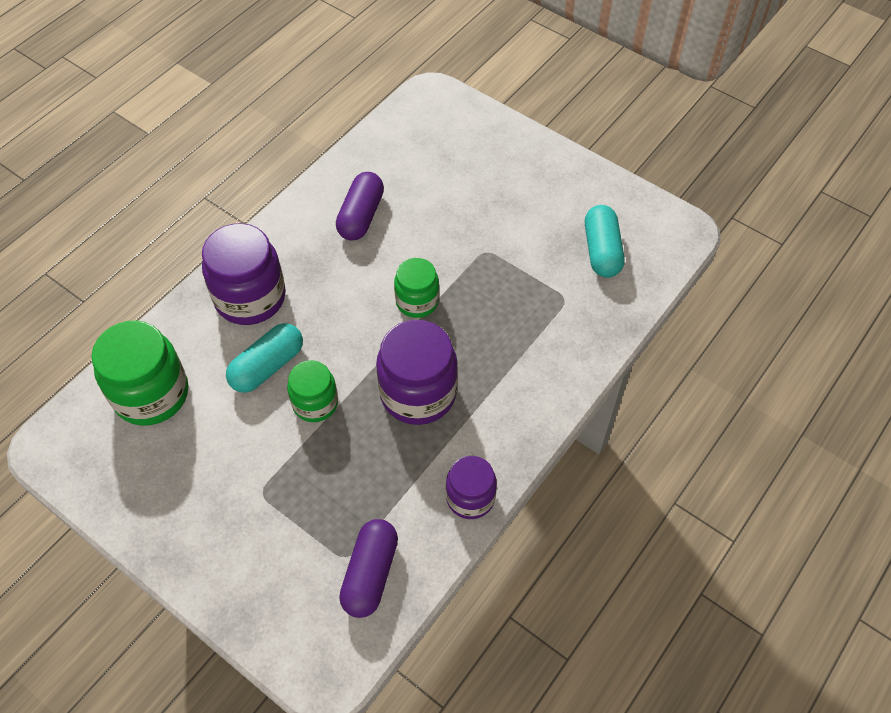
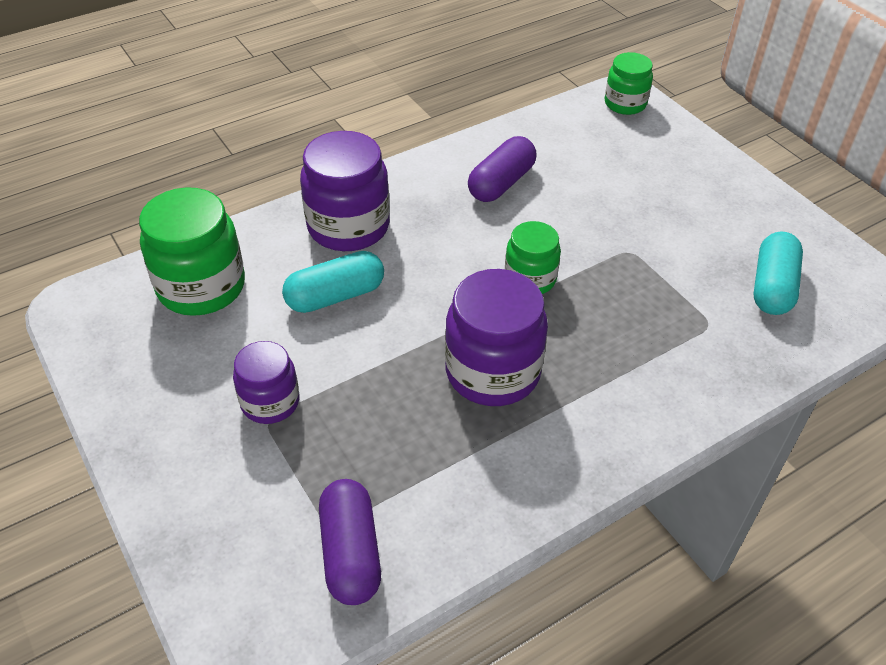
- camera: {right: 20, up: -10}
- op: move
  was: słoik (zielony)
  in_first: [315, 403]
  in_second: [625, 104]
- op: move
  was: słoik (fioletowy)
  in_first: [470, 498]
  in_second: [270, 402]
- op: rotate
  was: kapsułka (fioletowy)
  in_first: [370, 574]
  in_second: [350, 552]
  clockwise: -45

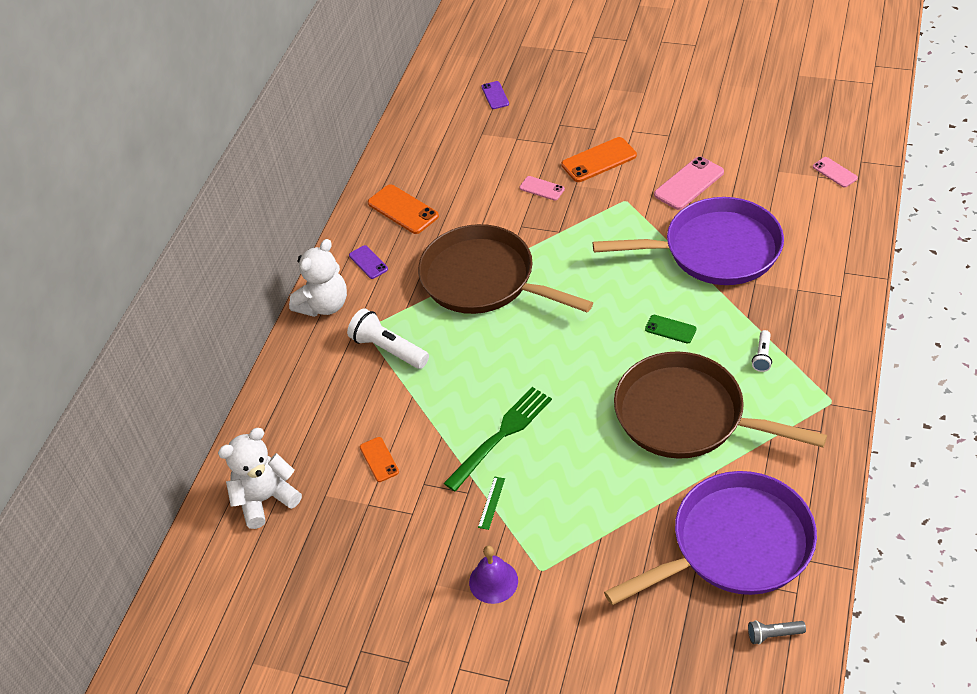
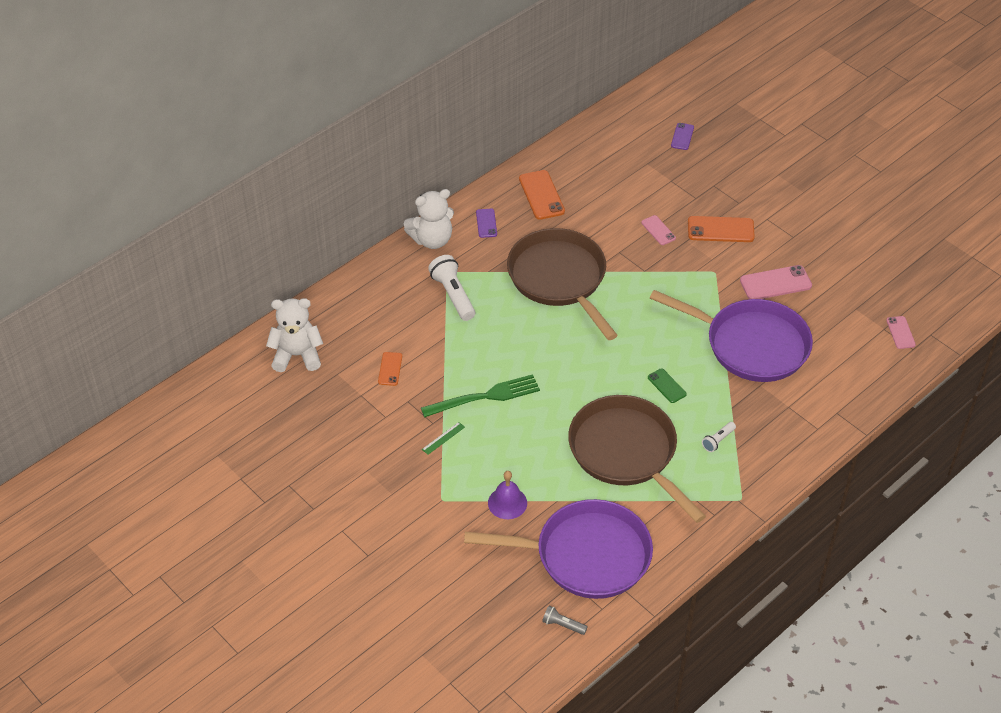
- camera: {right: 25, up: 0}
- op: move
  was: dzwonek (fioletowy)
  in_first: [493, 581]
  in_second: [507, 503]

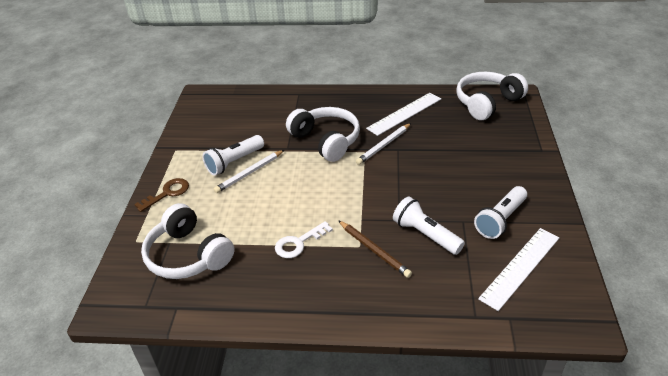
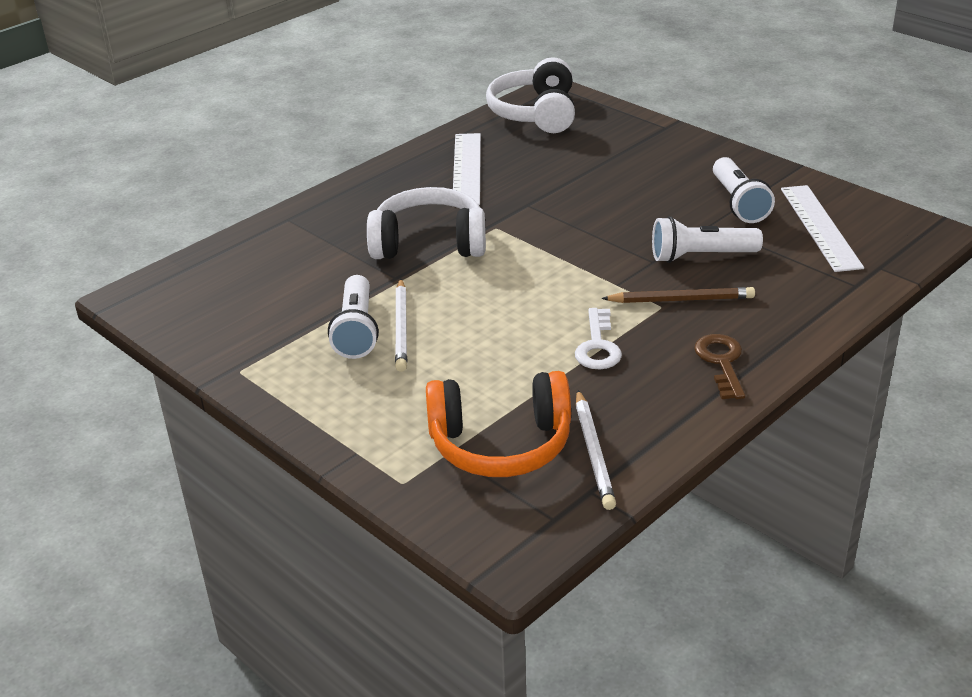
- camera: {right: -50, up: -5}
- op: move
  was: ołówek (biały)
  in_first: [384, 145]
  in_second: [593, 452]
- op: move
  was: klucz (brązowy)
  in_first: [167, 193]
  in_second: [721, 362]
- op: recolor
  was: słuchawki (biały)
  now: słuchawki (pomarańczowy)
  in_first: [188, 255]
  in_second: [501, 444]

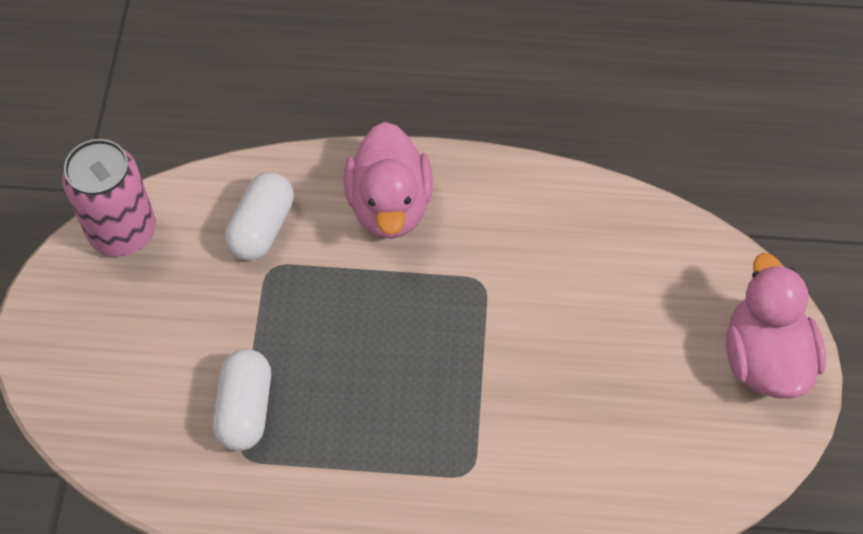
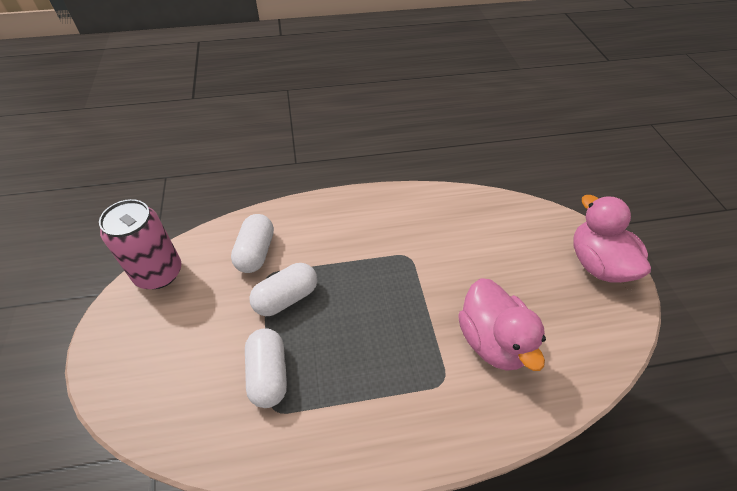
- camera: {right: -15, up: -10}
- op: move
  was: kaczka (różowy)
  in_first: [389, 205]
  in_second: [492, 341]
- op: insert
  now: kapsułka (biały)
  in_second: [286, 298]

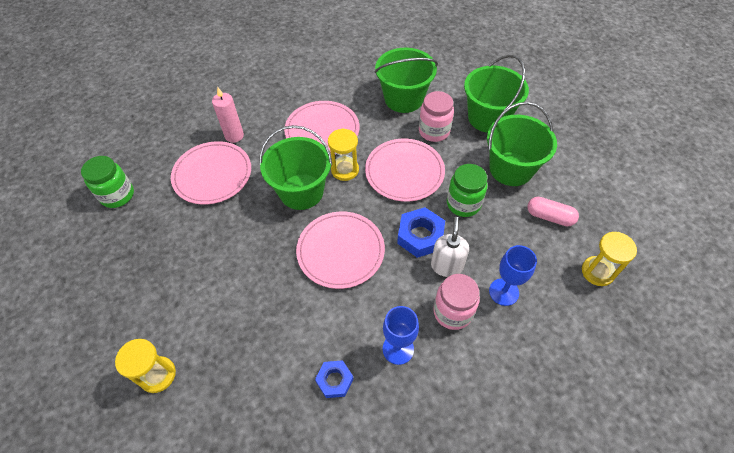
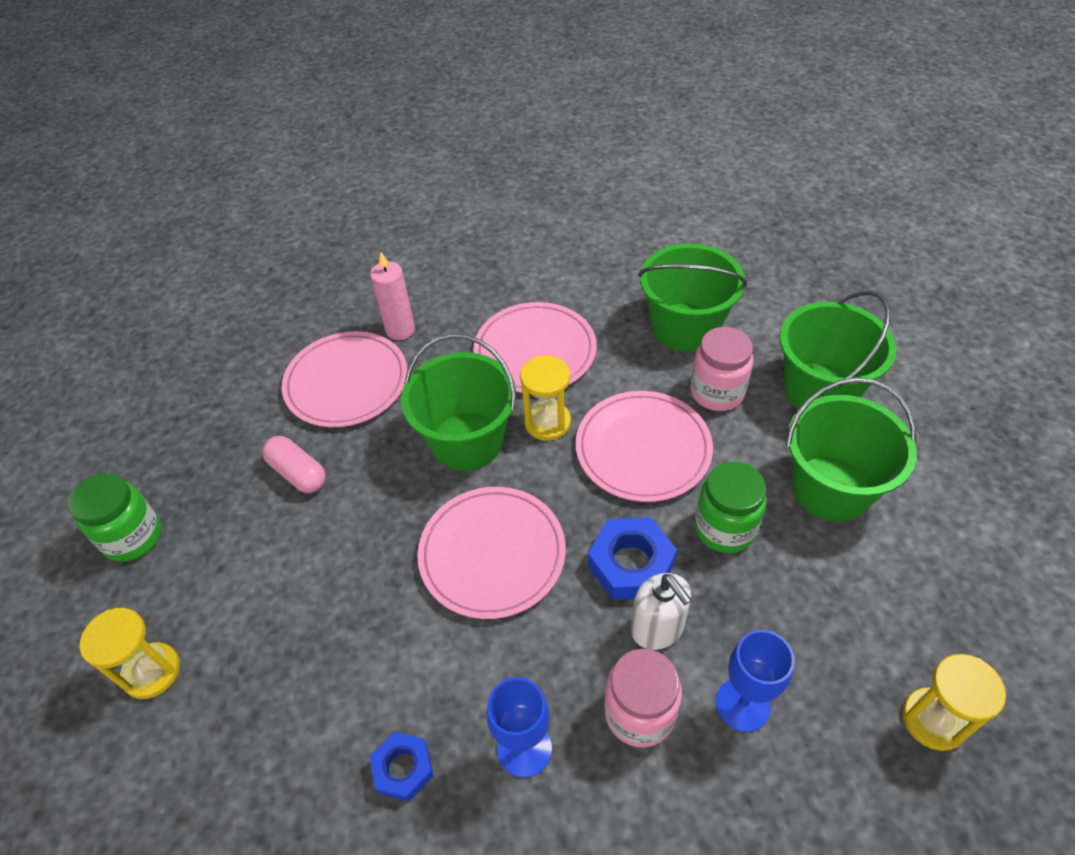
- camera: {right: 20, up: -5}
- op: move
  was: słoik (zielony)
  in_first: [117, 195]
  in_second: [133, 537]
- op: move
  was: kapsułka (różowy)
  in_first: [549, 217]
  in_second: [298, 473]
- op: rotate
  was: dozownik mydła (biały)
  in_first: [446, 266]
  in_second: [658, 628]
  clockwise: 120

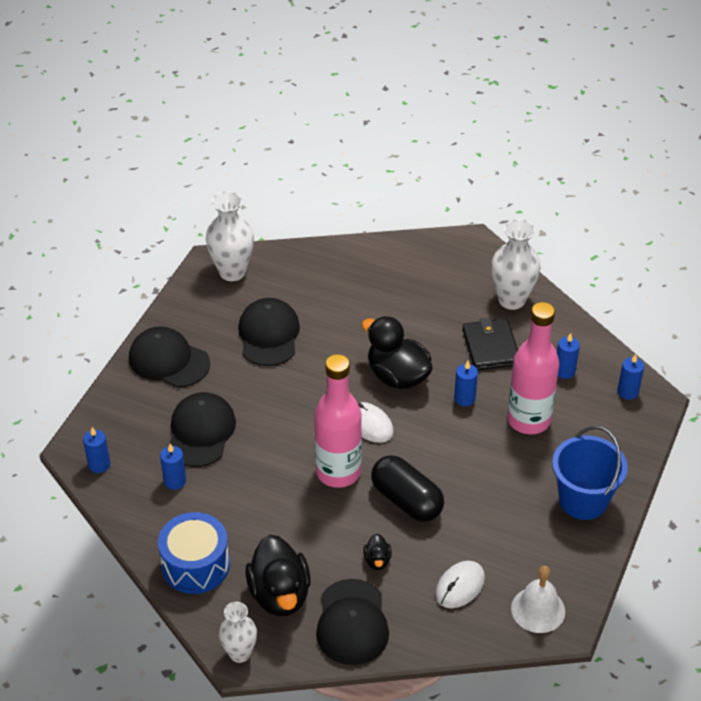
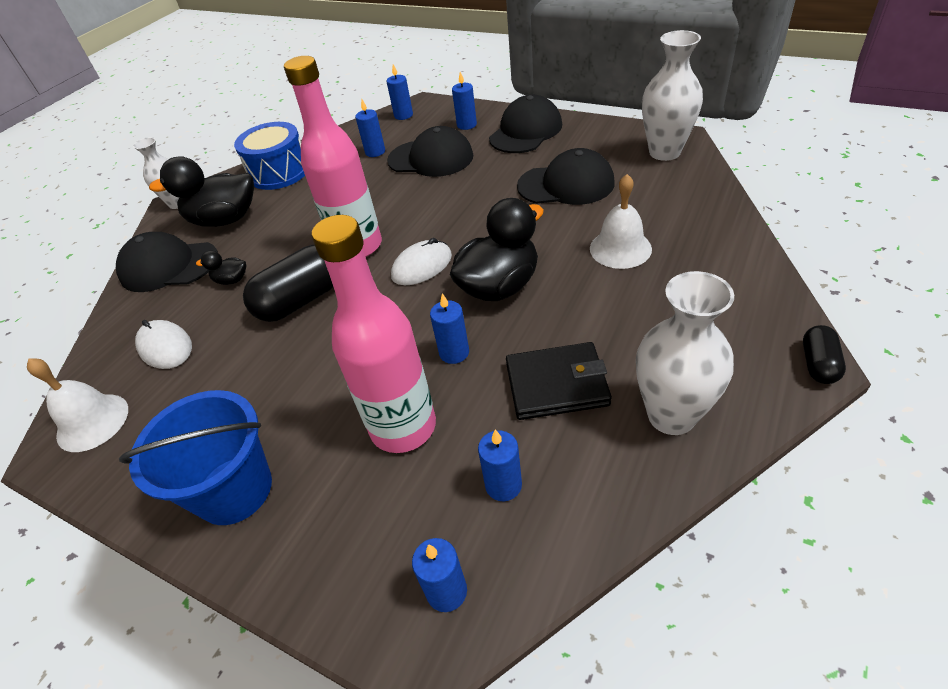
- camera: {right: 100, up: 0}
- op: insert
  now: świeca (niebieski)
  in_second: [466, 125]
- op: insert
  now: dzwonek (biały)
  in_second: [620, 248]
- op: insert
  now: kapsułka (czarny)
  in_second: [818, 364]

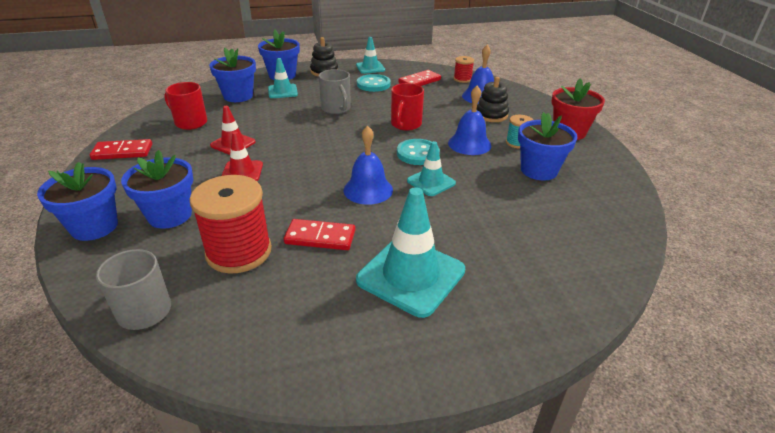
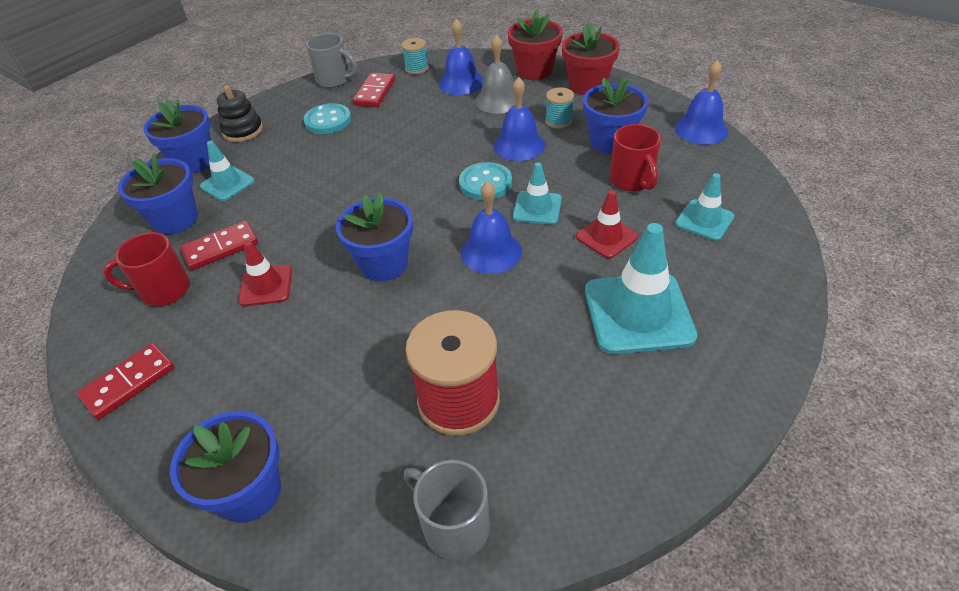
- camera: {right: -35, up: 10}
- op: move
  was: pachołek (turkusowy)
  in_first: [370, 68]
  in_second: [704, 220]
- op: recolor
  was: szpulka (czerwony)
  now: szpulka (turkusowy)
  in_first: [462, 79]
  in_second: [416, 68]
- op: move
  was: kubek (szary)
  in_first: [336, 109]
  in_second: [335, 80]
- op: replace
  was: zabawka nakładanka (czarny)
  now: dzwonek (szary)
  in_first: [491, 115]
  in_second: [498, 100]
- op: move
  was: kubek (czerwony)
  in_first: [405, 124]
  in_second: [632, 181]
- op: move
  was: pachołek (czerwony)
  in_first: [242, 172]
  in_second: [606, 237]
- op: move
  was: doniczka (niebieski)
  in_first: [170, 215]
  in_second: [383, 264]
- op: move
  was: kostka domina (czerwony)
  in_first: [320, 237]
  in_second: [221, 248]
- op: insert
  now: doniczka (czerwony)
  in_second: [534, 71]
- op: insert
  now: dzwonek (niebieski)
  in_second: [701, 129]

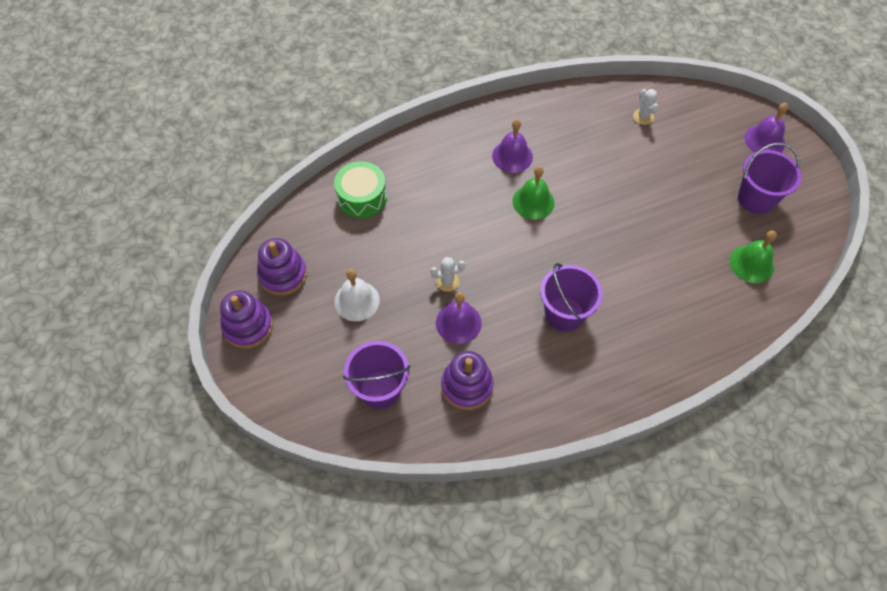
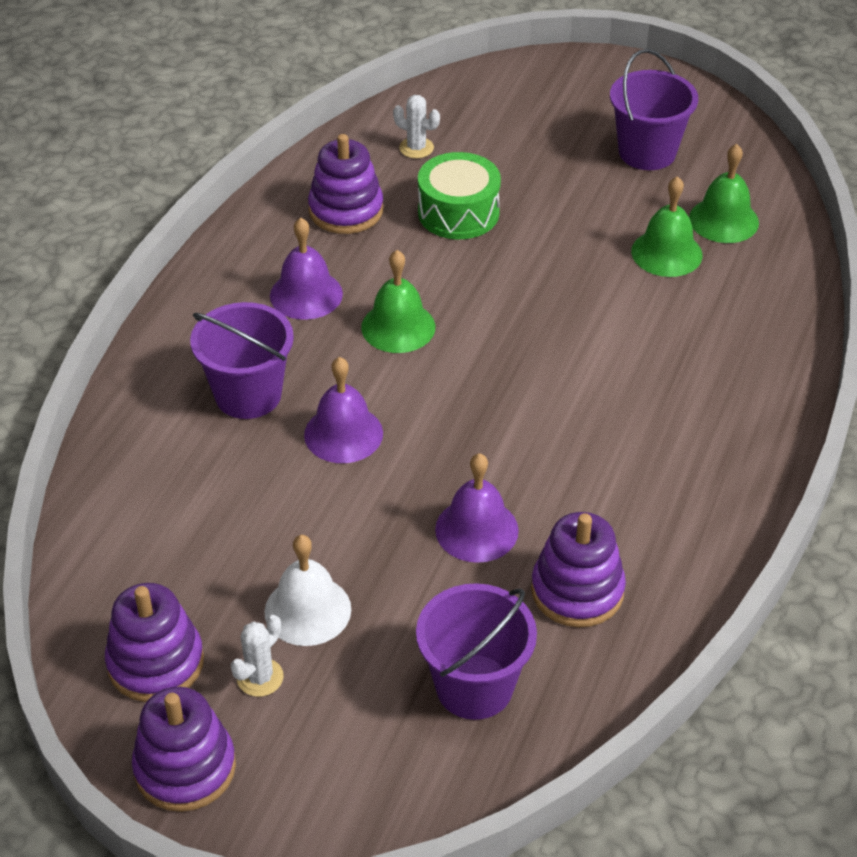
- camera: {right: -45, up: -15}
- op: move
  was: dzwonek (fioletowy)
  in_first: [764, 140]
  in_second: [343, 434]
- op: move
  was: bęben (zielony)
  in_first: [362, 197]
  in_second: [458, 212]
- op: move
  was: kaktus (biały)
  in_first: [447, 281]
  in_second: [260, 677]
- op: move
  was: wiadro (fioletowy)
  in_first: [564, 314]
  in_second: [248, 395]
- op: insert
  now: zabawka nakładanka (fioletowy)
  in_second: [346, 210]
- op: insert
  now: dzwonek (zielony)
  in_second: [666, 253]

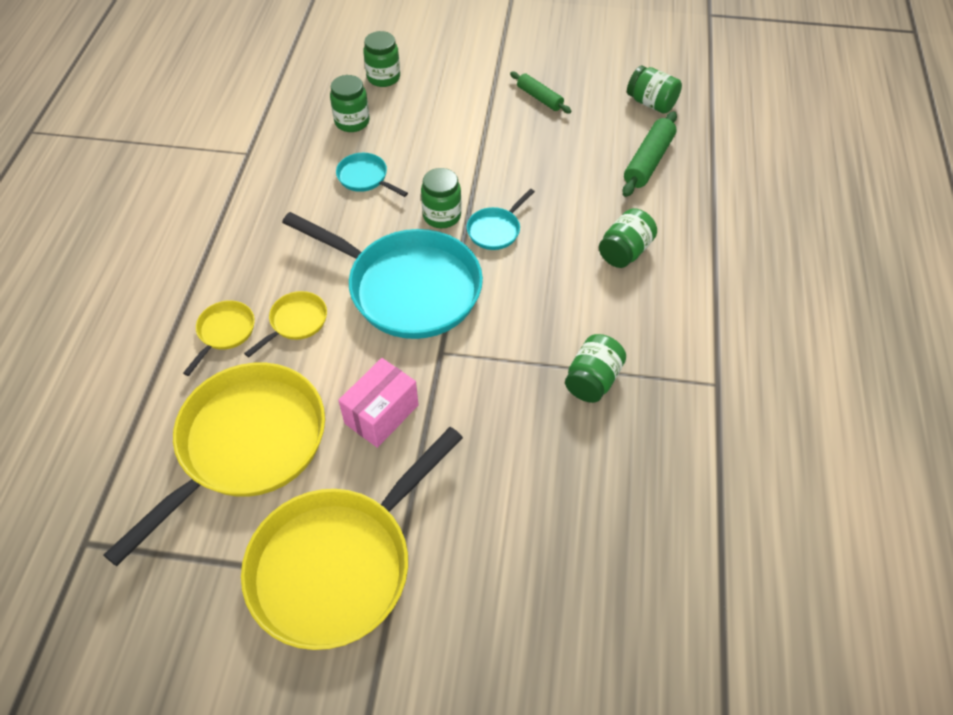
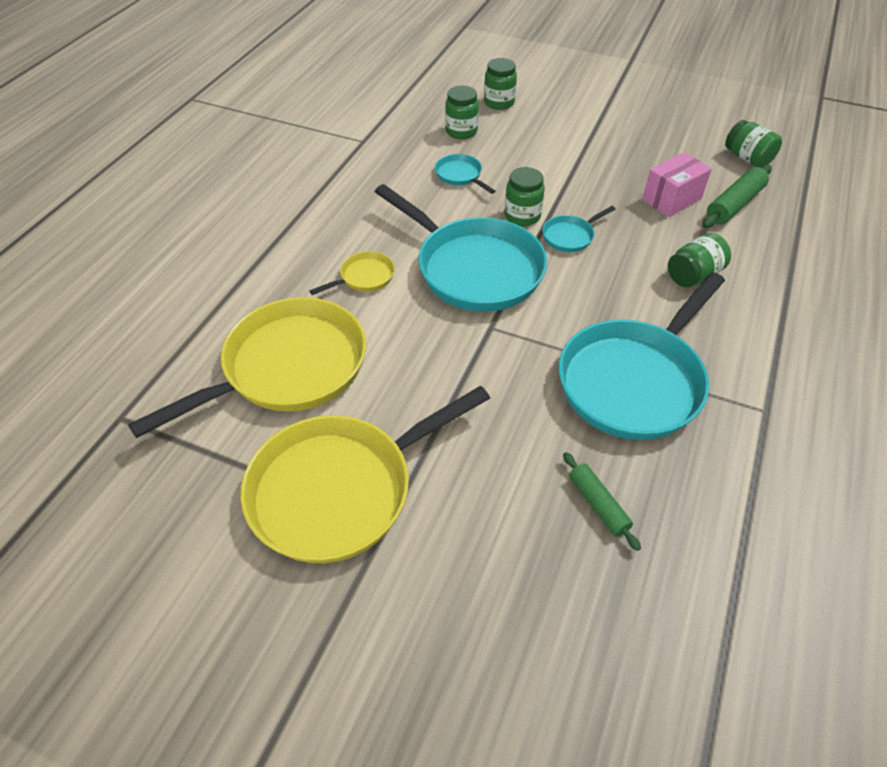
- camera: {right: 15, up: -5}
- op: move
  was: wałek do ciasta (zielony)
  in_first: [539, 98]
  in_second: [598, 504]
- op: delete
  was: patelnia (żółty)
  in_first: [224, 332]
- op: replace
  was: słoik (zielony)
  now: patelnia (turkusowy)
  in_first: [592, 380]
  in_second: [635, 380]
- op: move
  was: pudełko (różowy)
  in_first: [381, 414]
  in_second: [671, 199]

